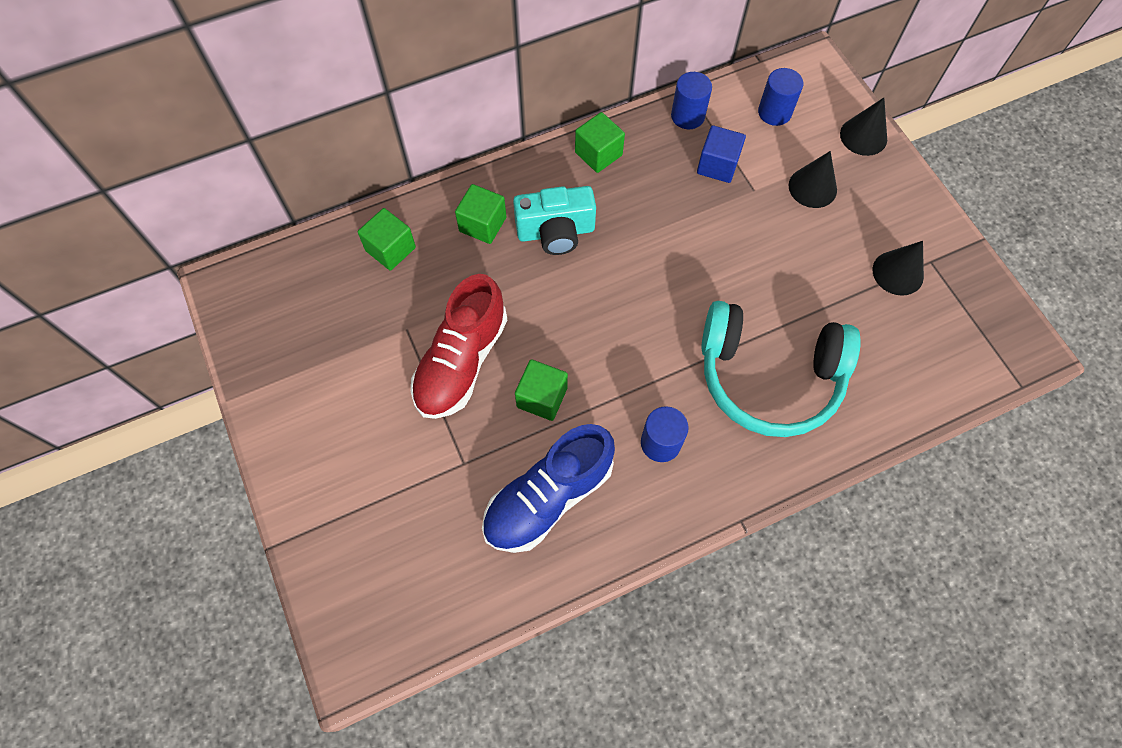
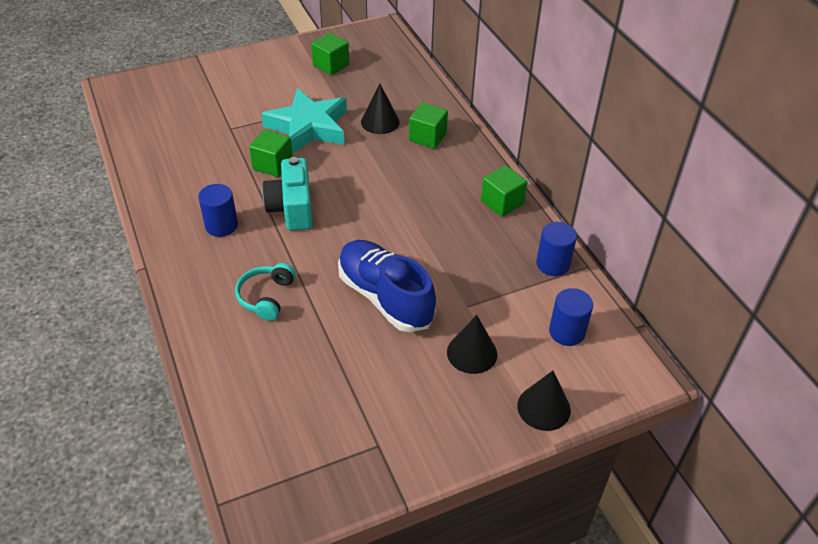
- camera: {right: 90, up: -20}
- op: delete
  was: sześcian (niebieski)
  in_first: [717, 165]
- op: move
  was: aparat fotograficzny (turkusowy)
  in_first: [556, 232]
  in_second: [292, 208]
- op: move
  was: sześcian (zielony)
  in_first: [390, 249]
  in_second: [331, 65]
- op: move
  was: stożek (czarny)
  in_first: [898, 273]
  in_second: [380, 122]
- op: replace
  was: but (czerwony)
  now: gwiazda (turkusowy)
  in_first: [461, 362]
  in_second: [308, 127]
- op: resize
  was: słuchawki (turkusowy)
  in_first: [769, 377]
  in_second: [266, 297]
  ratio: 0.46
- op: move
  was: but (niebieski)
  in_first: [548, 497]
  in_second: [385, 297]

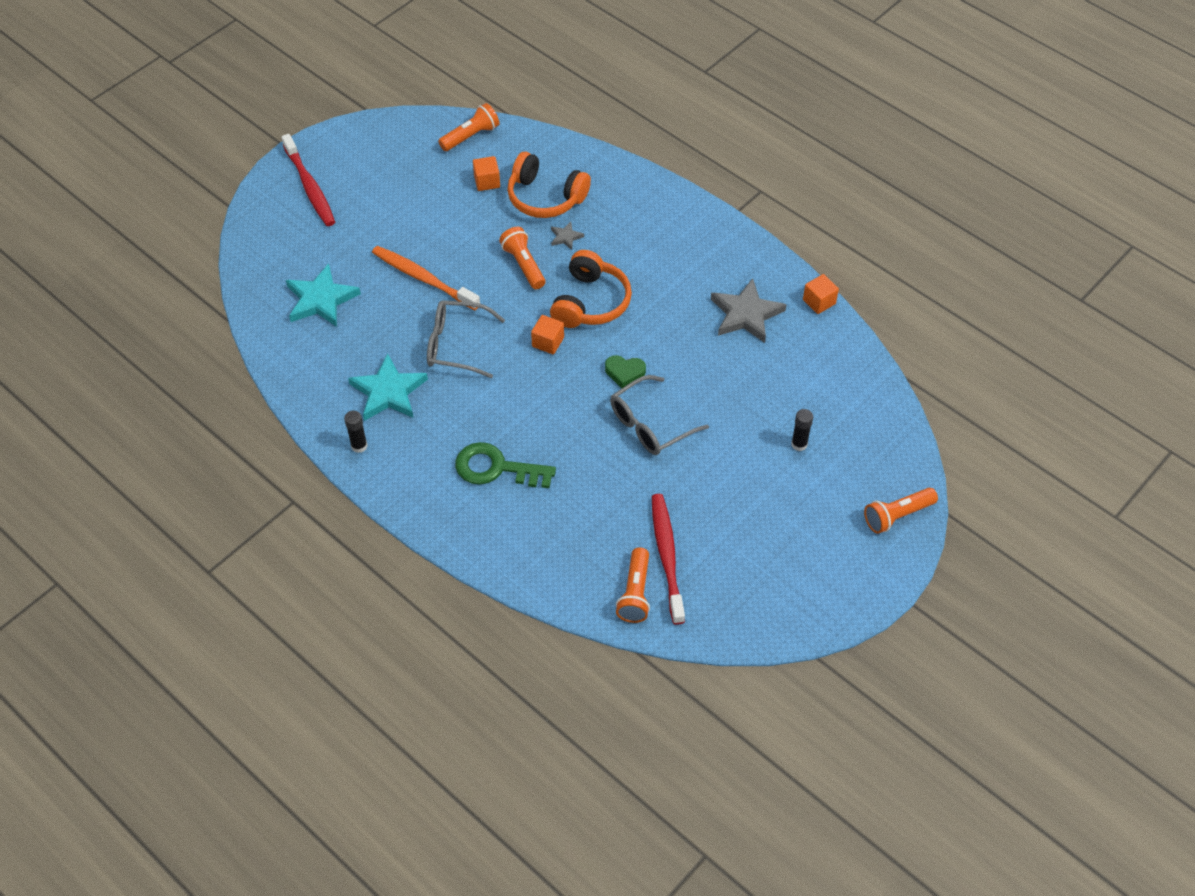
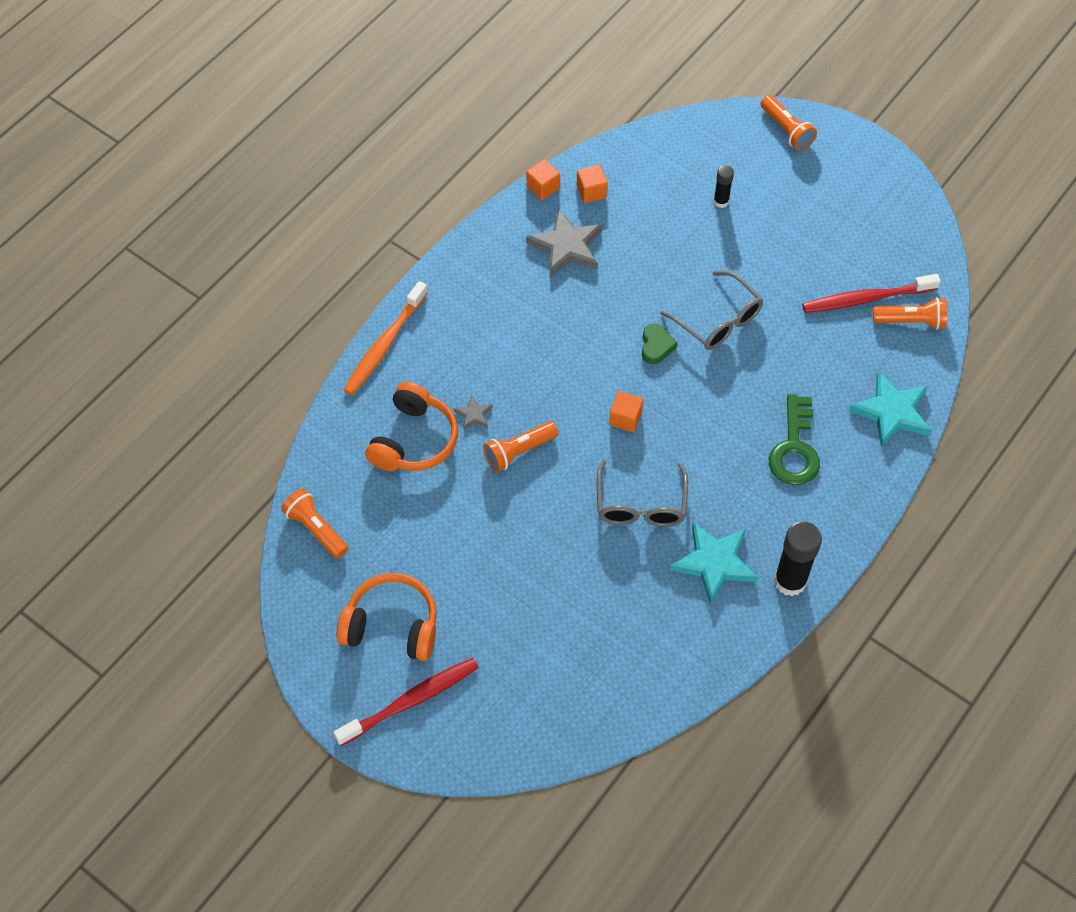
- camera: {right: -95, up: 5}
- op: move
  was: sześcian (pomarańczowy)
  in_first: [487, 181]
  in_second: [591, 191]
- op: move
  was: szczoteczka do zębów (pomarańczowy)
  in_first: [423, 278]
  in_second: [384, 345]
- op: move
  was: słuchawki (pomarańczowy)
  in_first: [590, 302]
  in_second: [392, 625]
- op: move
  was: gwiazda (turkusowy)
  in_first: [321, 299]
  in_second: [892, 412]
- op: resize
  was: klej w sztyfcie (czarny)
  in_first: [359, 446]
  in_second: [790, 581]
  ratio: 1.85

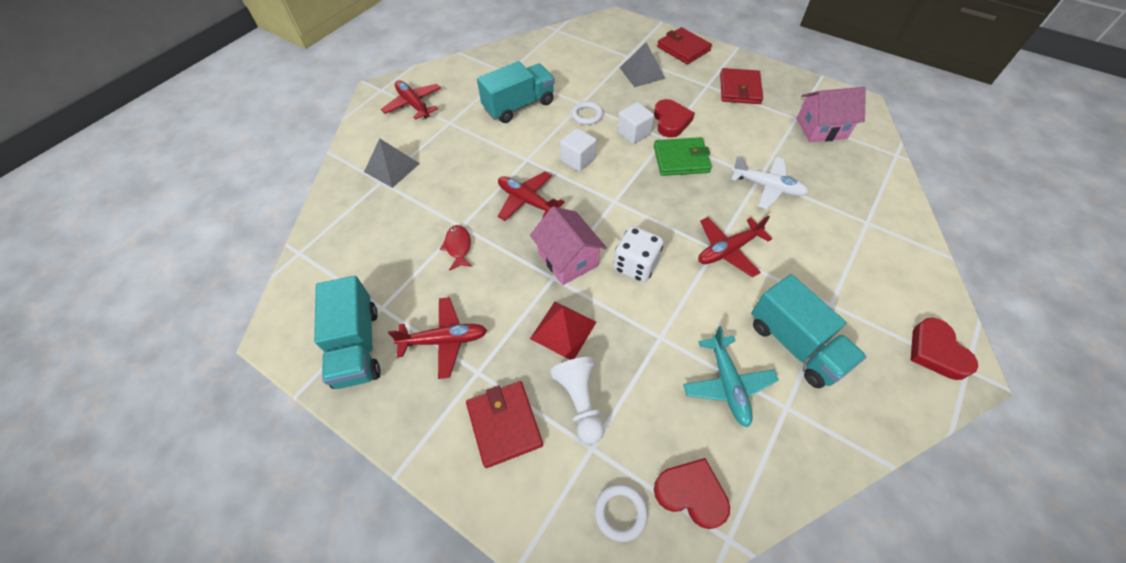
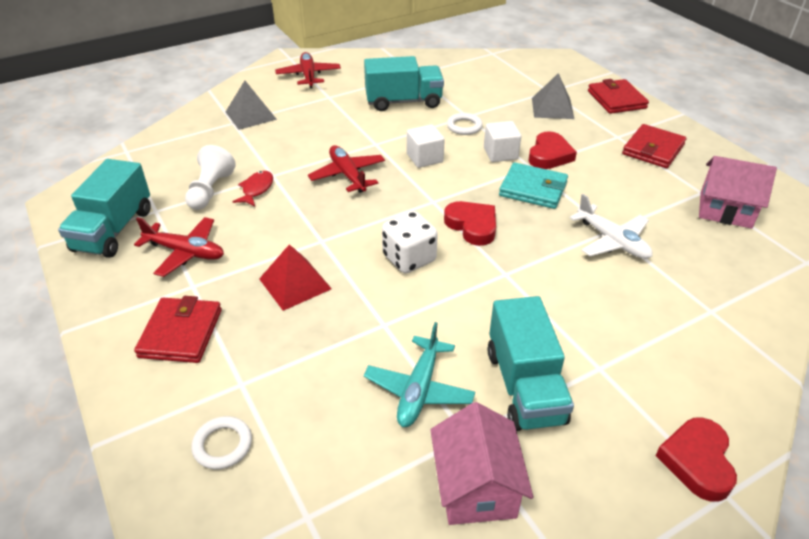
- camera: {right: 25, up: -15}
- op: recolor
  was: portfel (zielony)
  now: portfel (turkusowy)
  in_first: [681, 159]
  in_second: [533, 189]
- op: move
  was: domek (różowy)
  in_first: [568, 259]
  in_second: [476, 487]
- op: delete
  was: samolot (czerwony)
  in_first: [728, 250]
- op: move
  was: pionek (biały)
  in_first: [580, 401]
  in_second: [210, 190]
- op: move
  was: serce (czerwony)
  in_first: [691, 493]
  in_second: [472, 226]

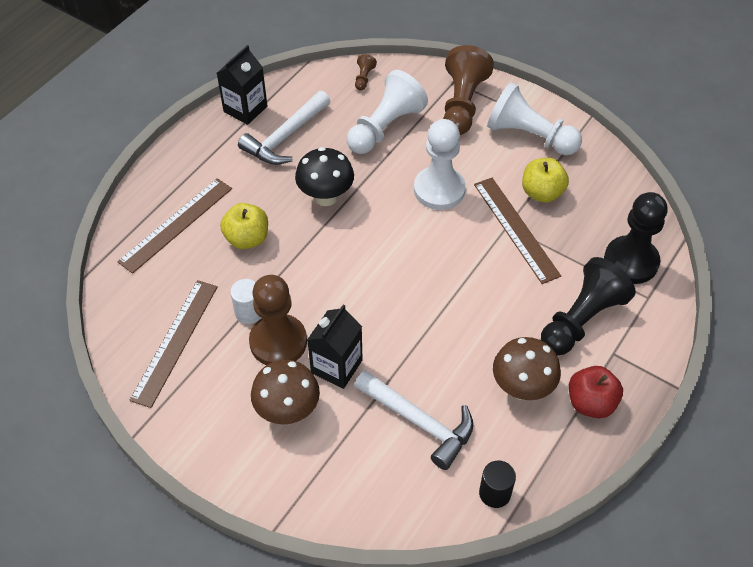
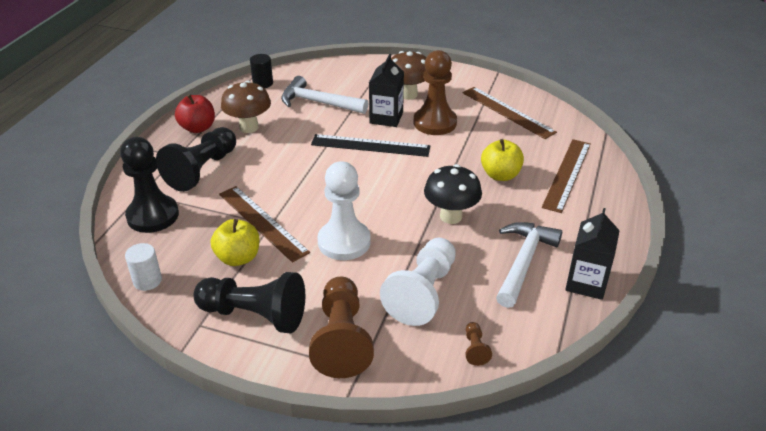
- camera: {right: 165, up: -15}
- op: recolor
  was: pionek (biały)
  now: pionek (czarny)
  in_first: [529, 136]
  in_second: [254, 315]
- op: move
  was: walec (biały)
  in_first: [249, 312]
  in_second: [147, 281]
- op: rotate
  was: linijka (brązowy)
  in_first: [175, 341]
  in_second: [507, 112]
  clockwise: -45
- op: insert
  now: linijka (czarny)
  in_second: [370, 145]

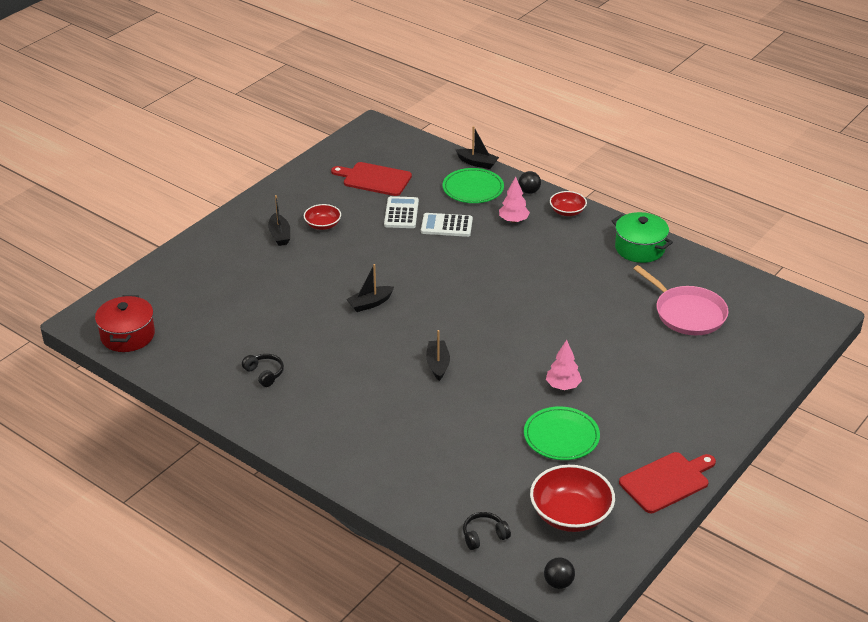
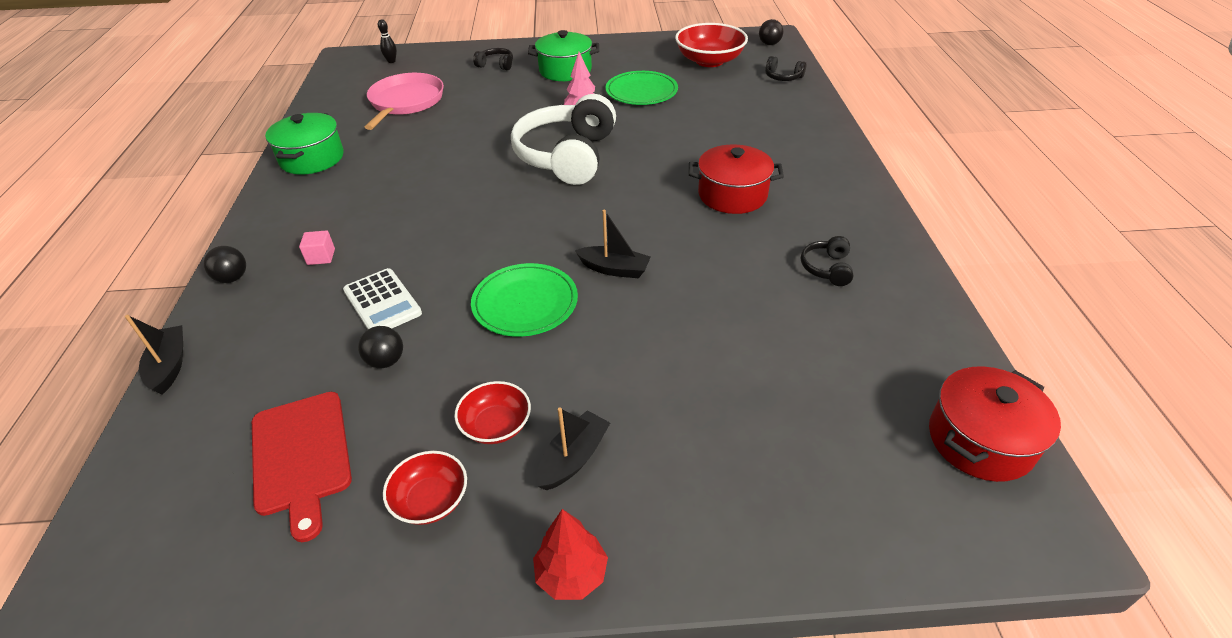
- camera: {right: -130, up: 5}
- op: move
  was: talerz (zielony)
  in_first: [473, 188]
  in_second: [525, 303]
- op: replace
  was: drzewko (różowy)
  now: sześcian (różowy)
  in_first: [513, 220]
  in_second: [321, 257]
- op: move
  was: miska (czerwony)
  in_first: [567, 212]
  in_second: [431, 500]
- op: replace
  was: kalkulator (biały)
  now: piłka (czarny)
  in_first: [401, 213]
  in_second: [386, 361]
- op: delete
  was: łódka (czarny)
  in_first: [438, 364]
- op: delete
  was: deska do krojenia (czerwony)
  in_first: [667, 481]
- op: insert
  now: kręgiel (czarny)
  in_second: [391, 61]
- op: insert
  now: garnek (zielony)
  in_second: [565, 70]
- op: insert
  now: słuchawki (czarny)
  in_second: [496, 65]
- op: insert
  now: słuchawki (biały)
  in_second: [567, 156]
- op: insert
  now: garnek (czerwony)
  in_second: [732, 195]
- op: insert
  now: drzewko (czerwony)
  in_second: [571, 575]

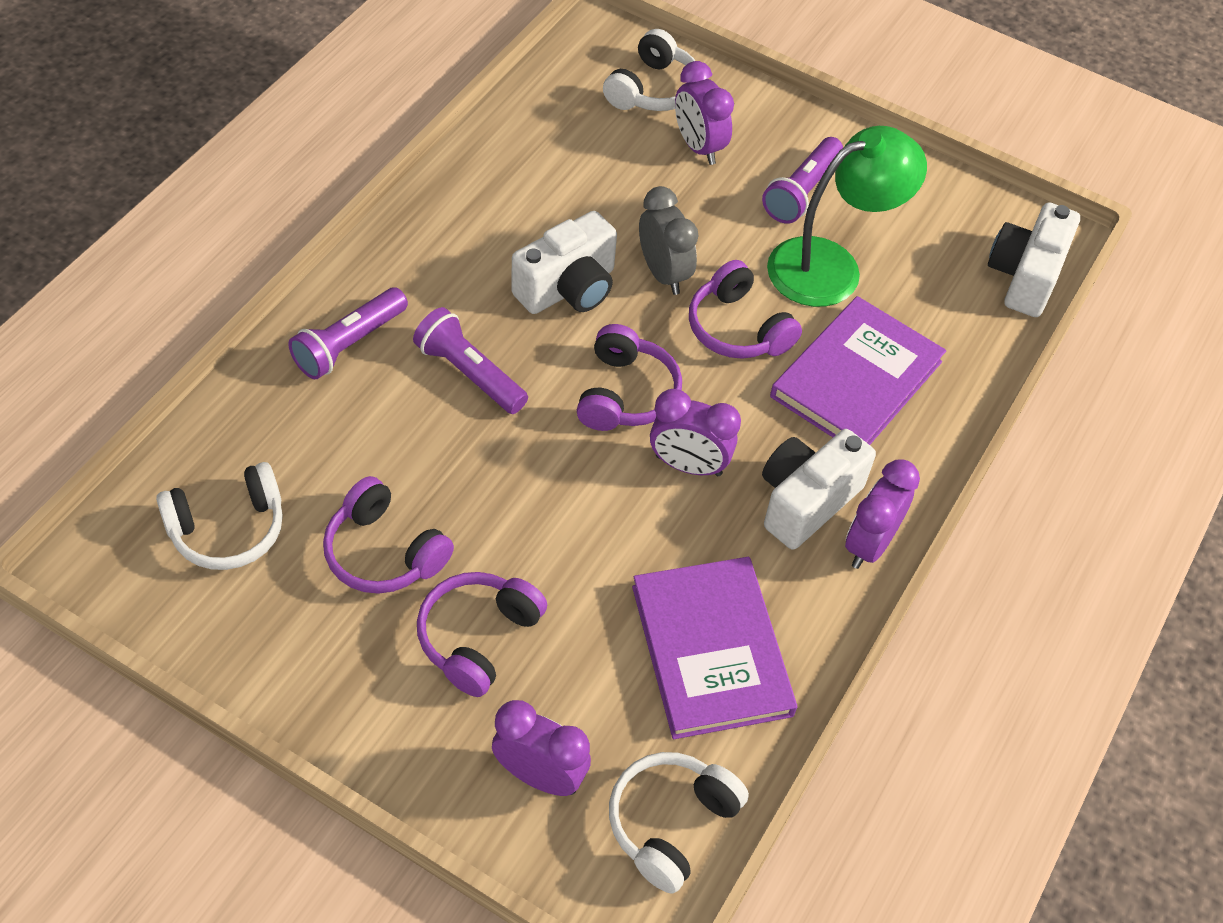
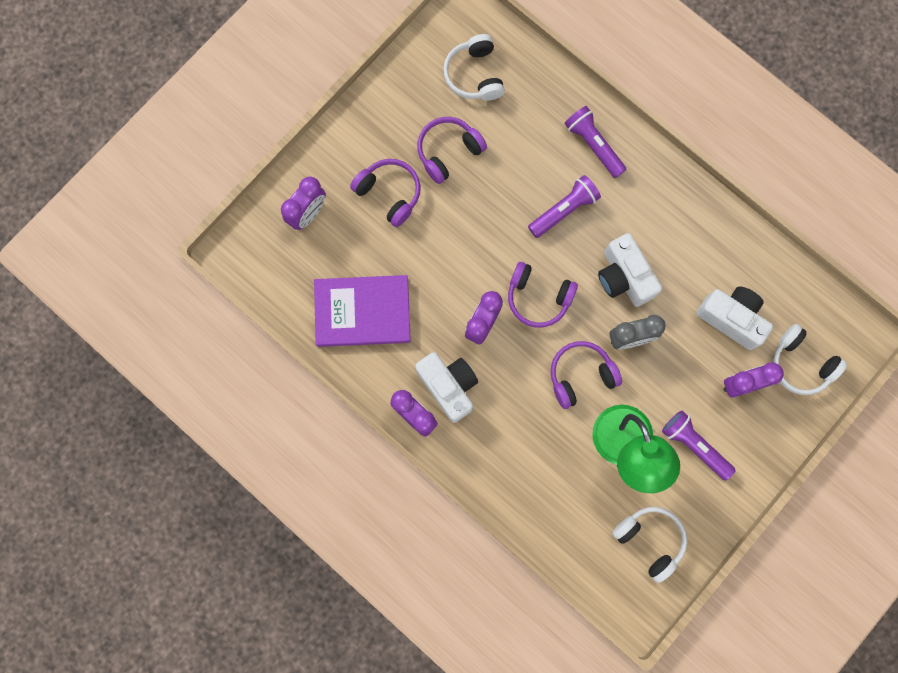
- camera: {right: 105, up: 25}
- op: move
  was: aparat fotograficzny (biały)
  in_first: [1025, 276]
  in_second: [731, 318]
- op: delete
  was: książka (fioletowy)
  in_first: [856, 379]
- op: move
  was: słuchawki (biały)
  in_first: [671, 823]
  in_second: [650, 540]

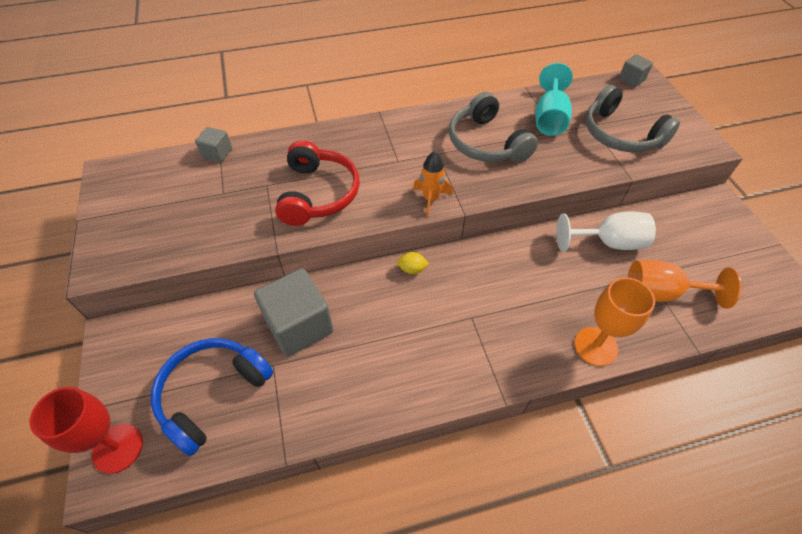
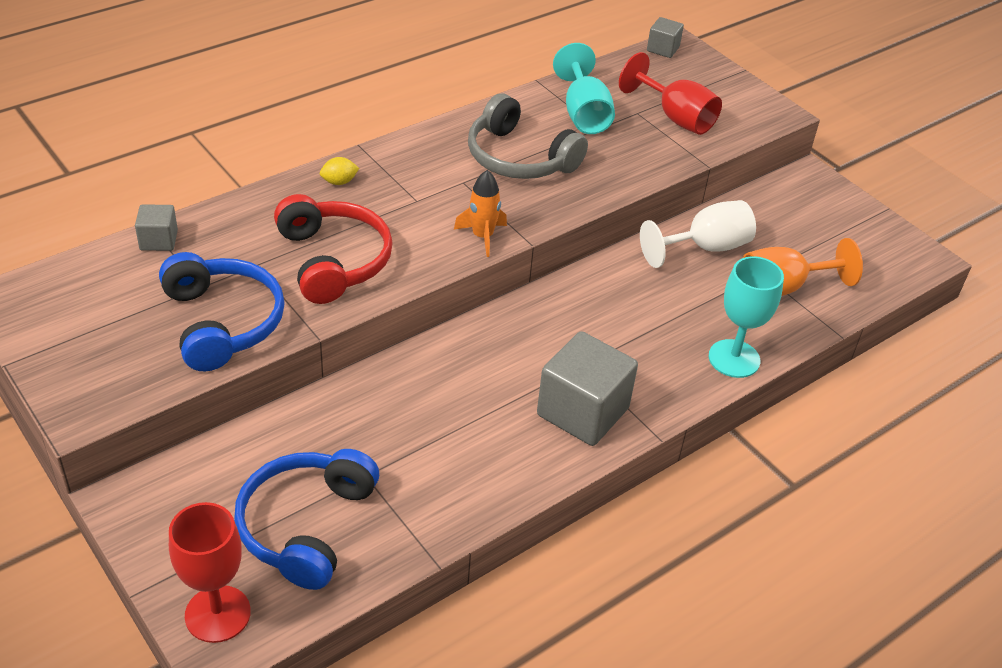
- camera: {right: -25, up: -10}
- op: replace
  was: słuchawki (szary)
  now: kielich (czerwony)
  in_first: [620, 134]
  in_second: [675, 117]
- op: move
  was: cytryna (żółty)
  in_first: [412, 269]
  in_second: [339, 182]
- op: move
  was: sześcian (szary)
  in_first: [299, 326]
  in_second: [582, 412]
- op: recolor
  was: kielich (pomarańczowy)
  now: kielich (turkusowy)
  in_first: [595, 346]
  in_second: [734, 359]
- op: insert
  now: słuchawki (niebieski)
  in_second: [222, 322]

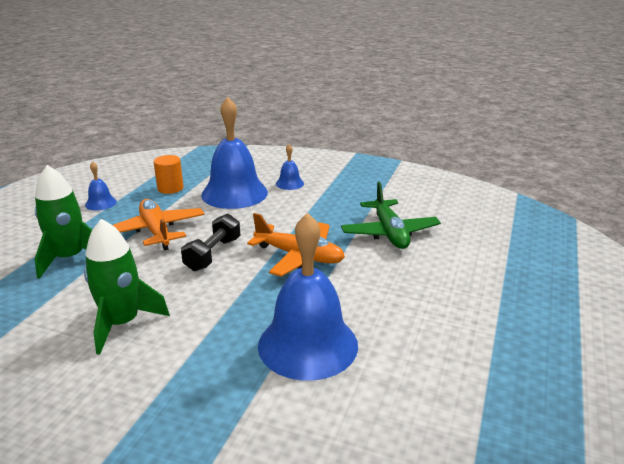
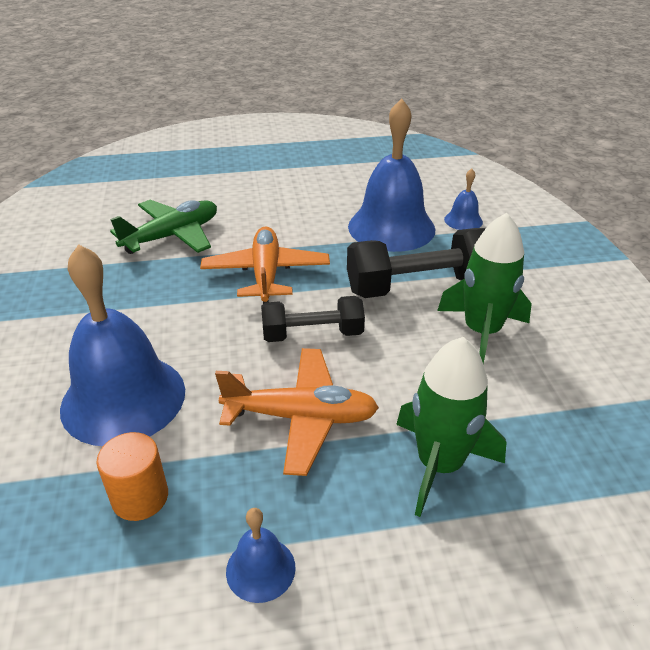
- camera: {right: -120, up: 10}
- op: move
  was: dzwonek (niebieski)
  in_first: [289, 183]
  in_second: [463, 220]
- op: rotate
  was: samolot (pomarańczowy)
  in_first: [156, 231]
  in_second: [301, 417]
  clockwise: -120
- op: insert
  now: hantel (czarny)
  in_second: [419, 286]

